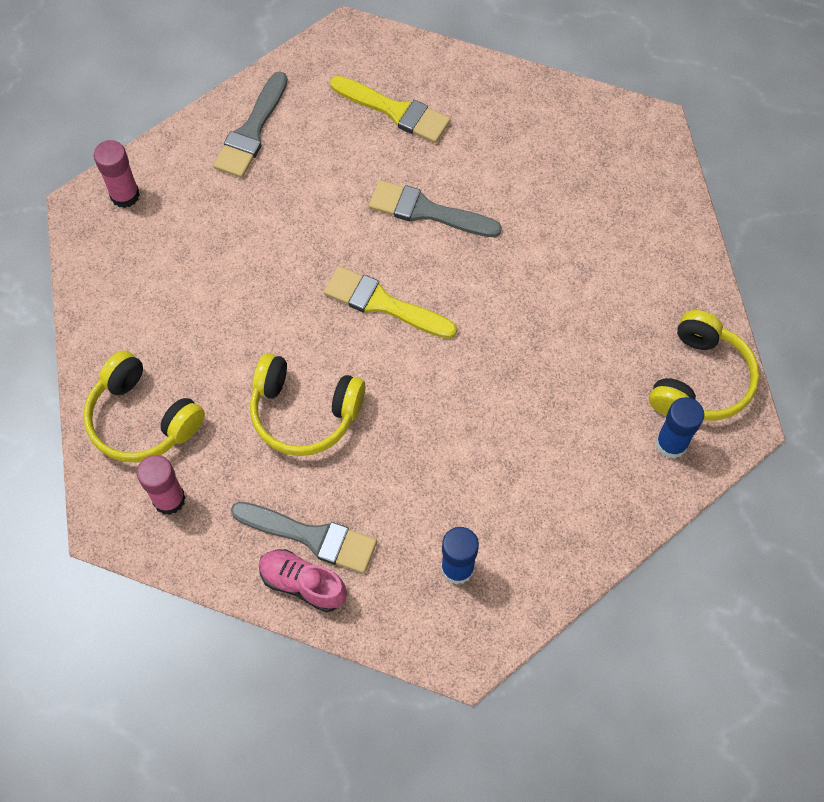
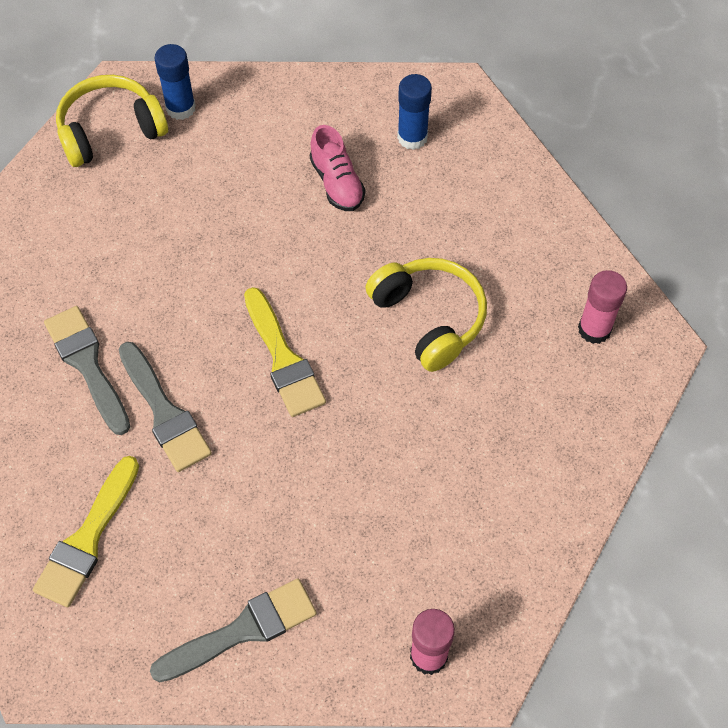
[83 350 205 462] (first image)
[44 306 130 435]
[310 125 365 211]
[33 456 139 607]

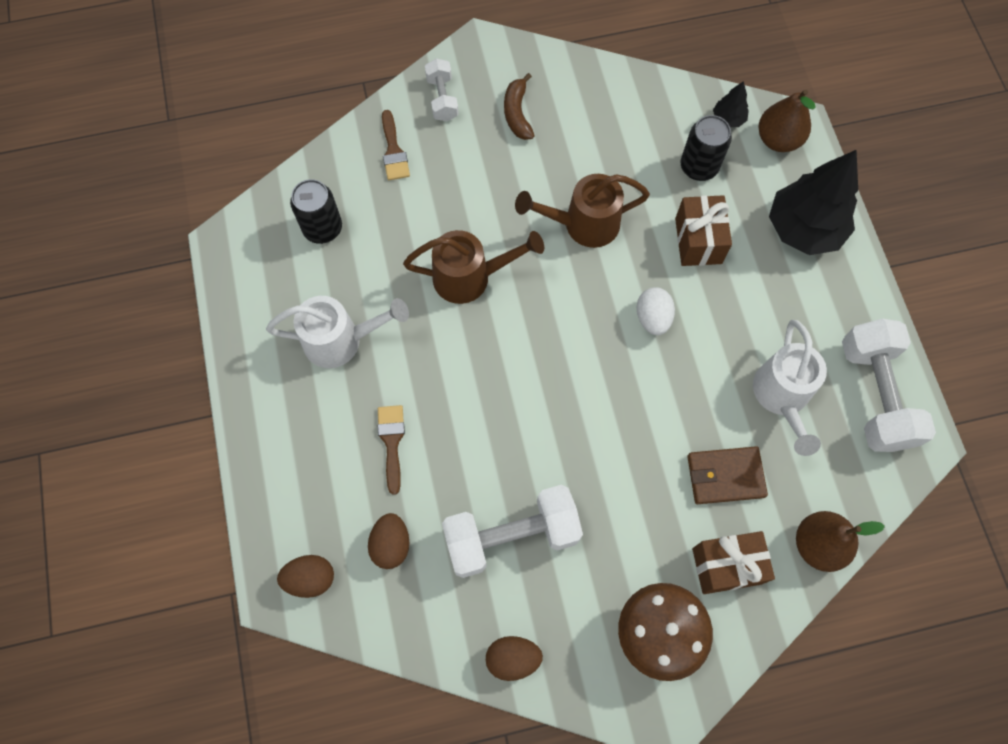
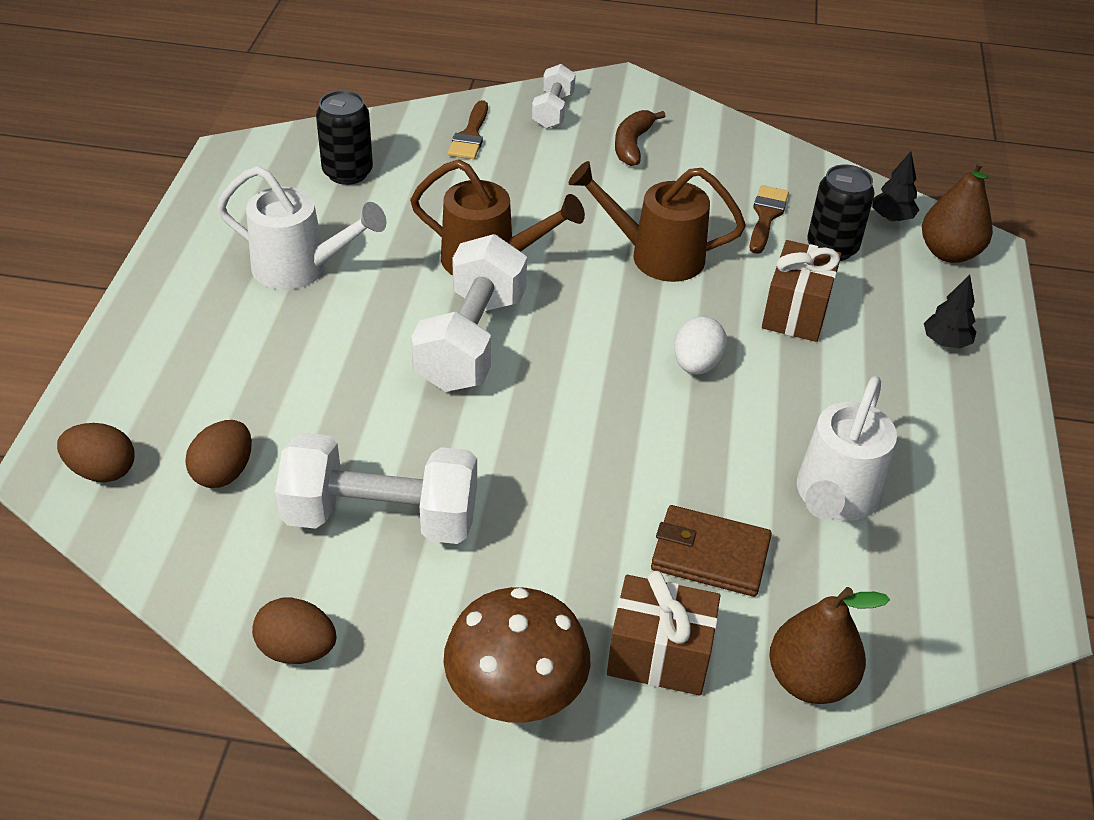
[749 185 789 254]
[924 275 976 349]
[411 234 527 392]

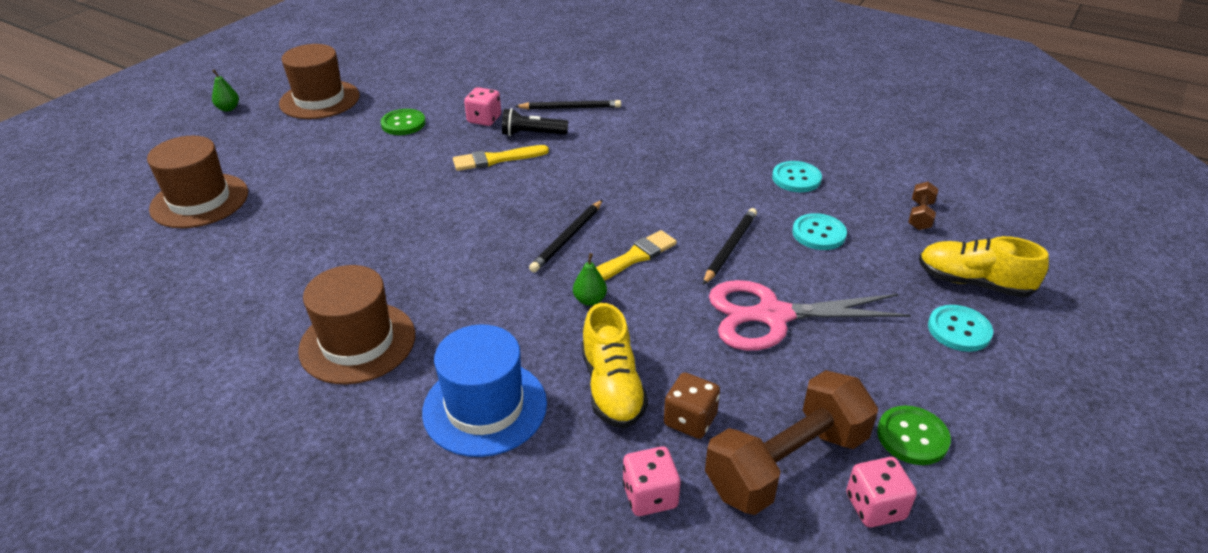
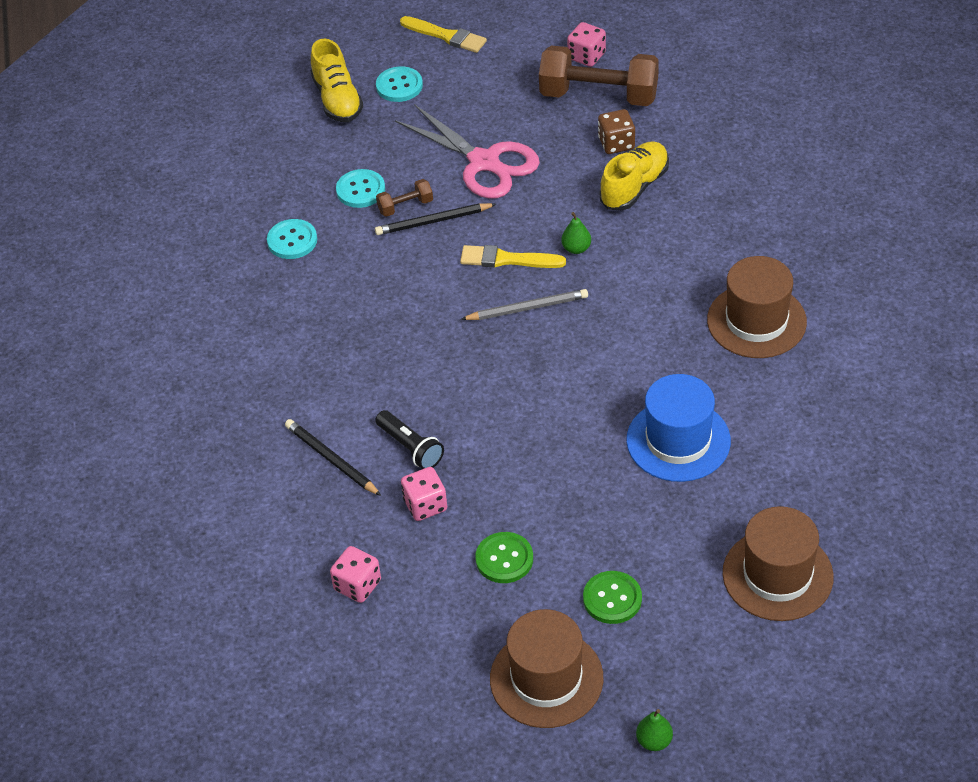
[626 374 731 482]
[400 16 487 53]
[461 289 588 320]
[330 546 381 603]
[583 571 642 624]
[376 179 433 217]

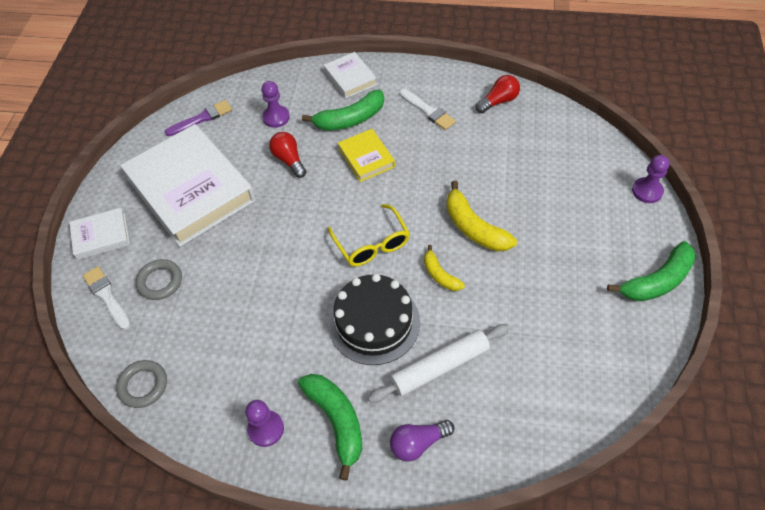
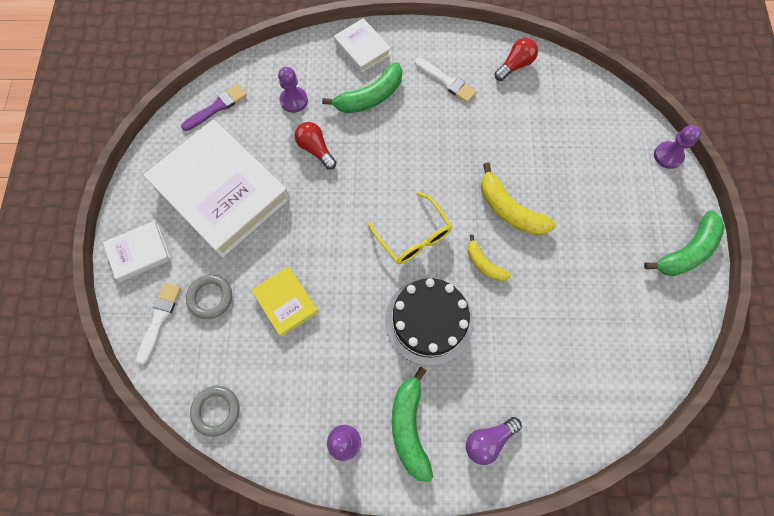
[136 283 181 365]
[392 367 433 482]
[251 267 318 337]
[368 324 510 403] (first image)

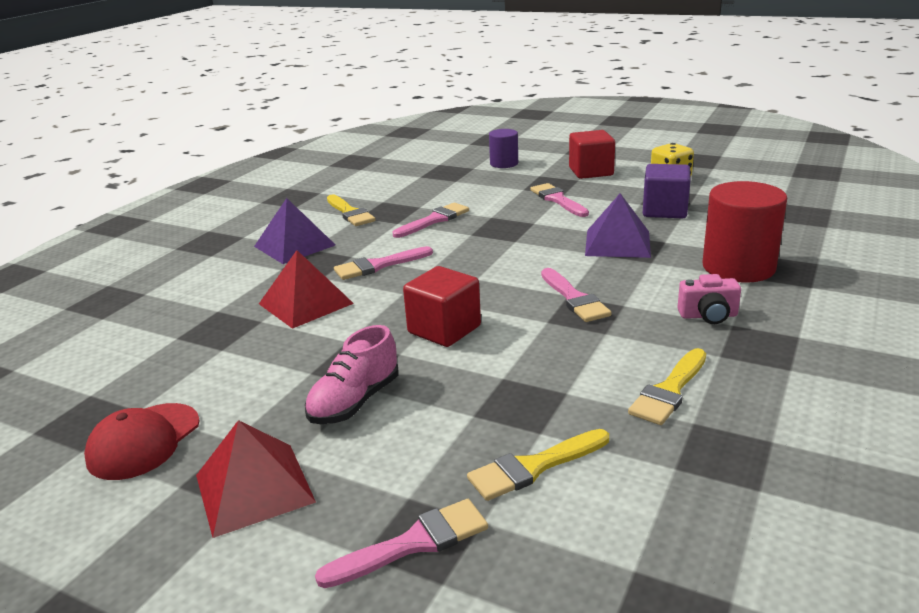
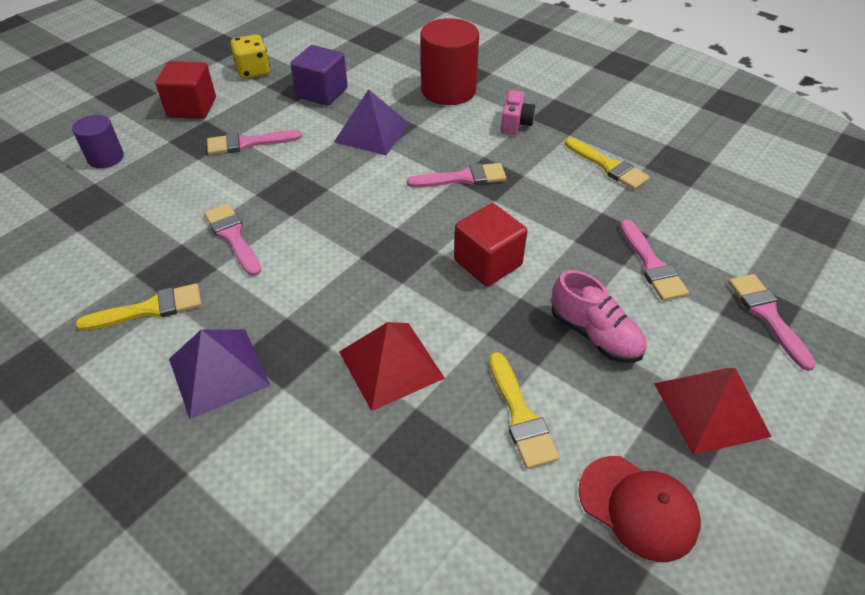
[620 220 689 301]
[489 352 559 469]

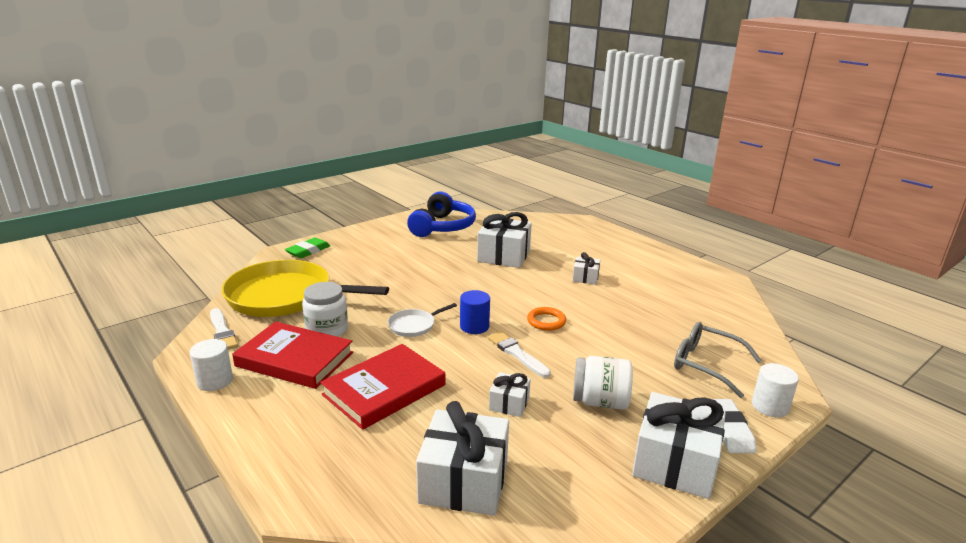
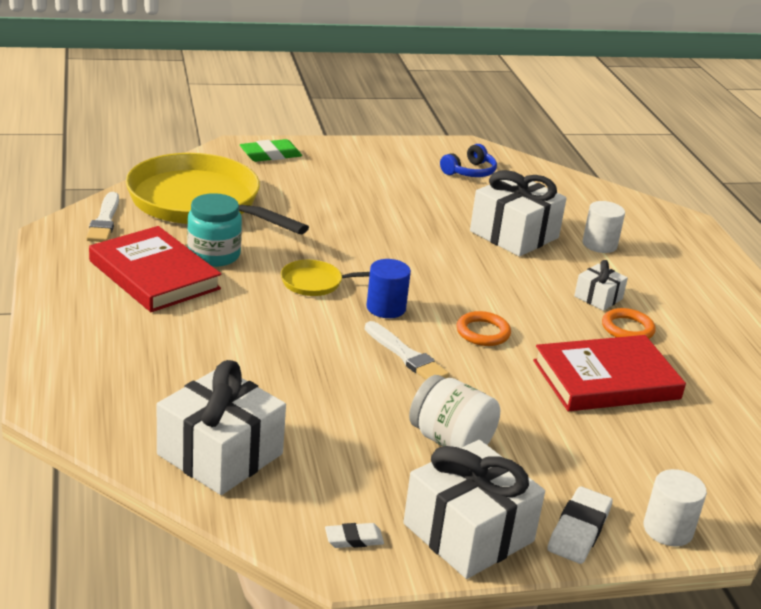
[582 201 625 253]
[187 193 242 267]
[533 335 686 411]
[281 260 370 296]
[440 144 497 177]
[365 321 449 380]
[489 372 531 417] (first image)
[674 322 762 398] (first image)
[325 523 384 548]
[602 308 656 339]

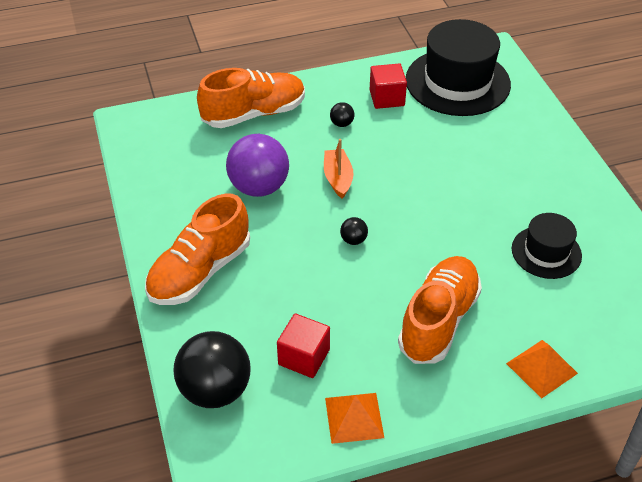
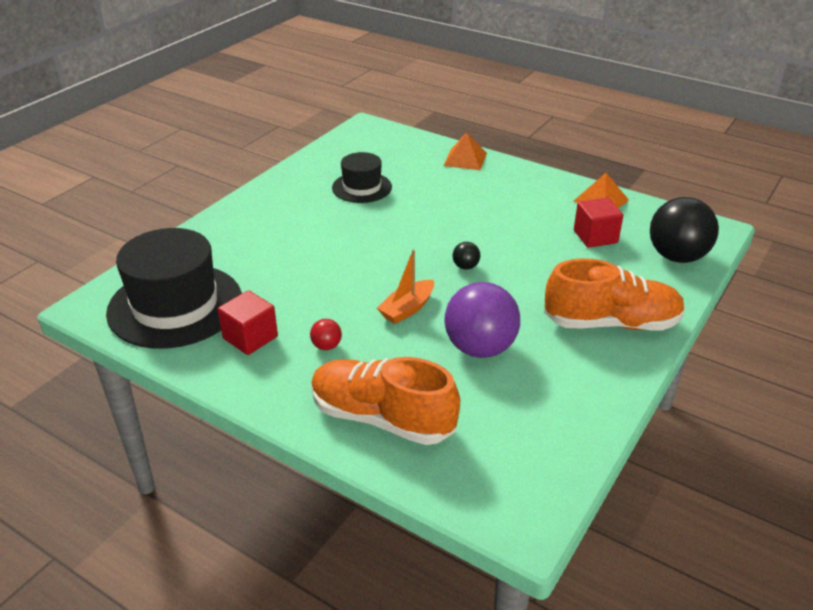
[310 319 342 350]
[398 256 482 364] (first image)

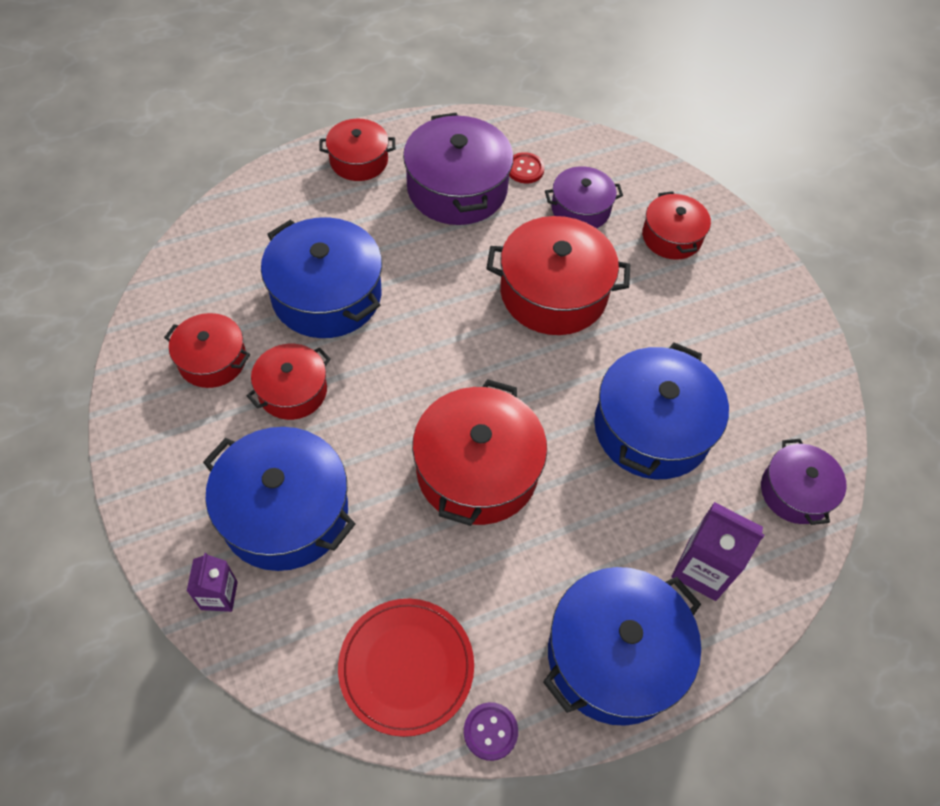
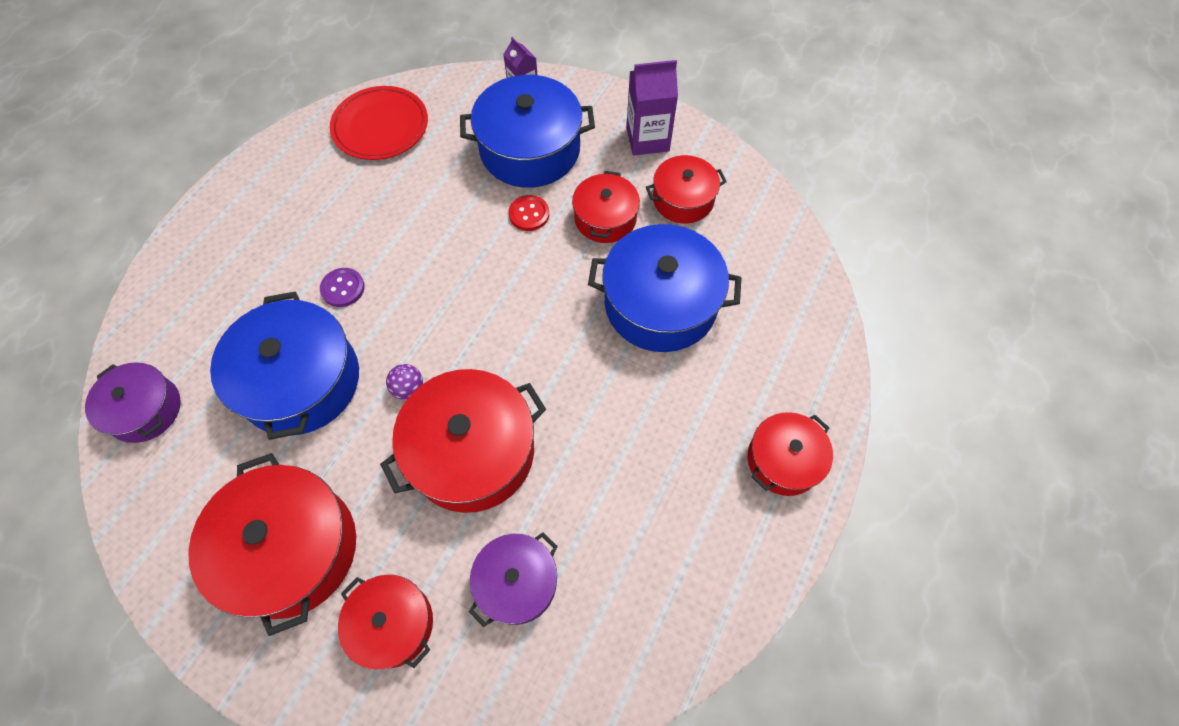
[403 113 513 225] (first image)
[188 453 356 636]
[320 268 365 307]
[509 195 549 231]
[543 567 701 726] (first image)
[626 60 678 156]
[386 364 423 400]

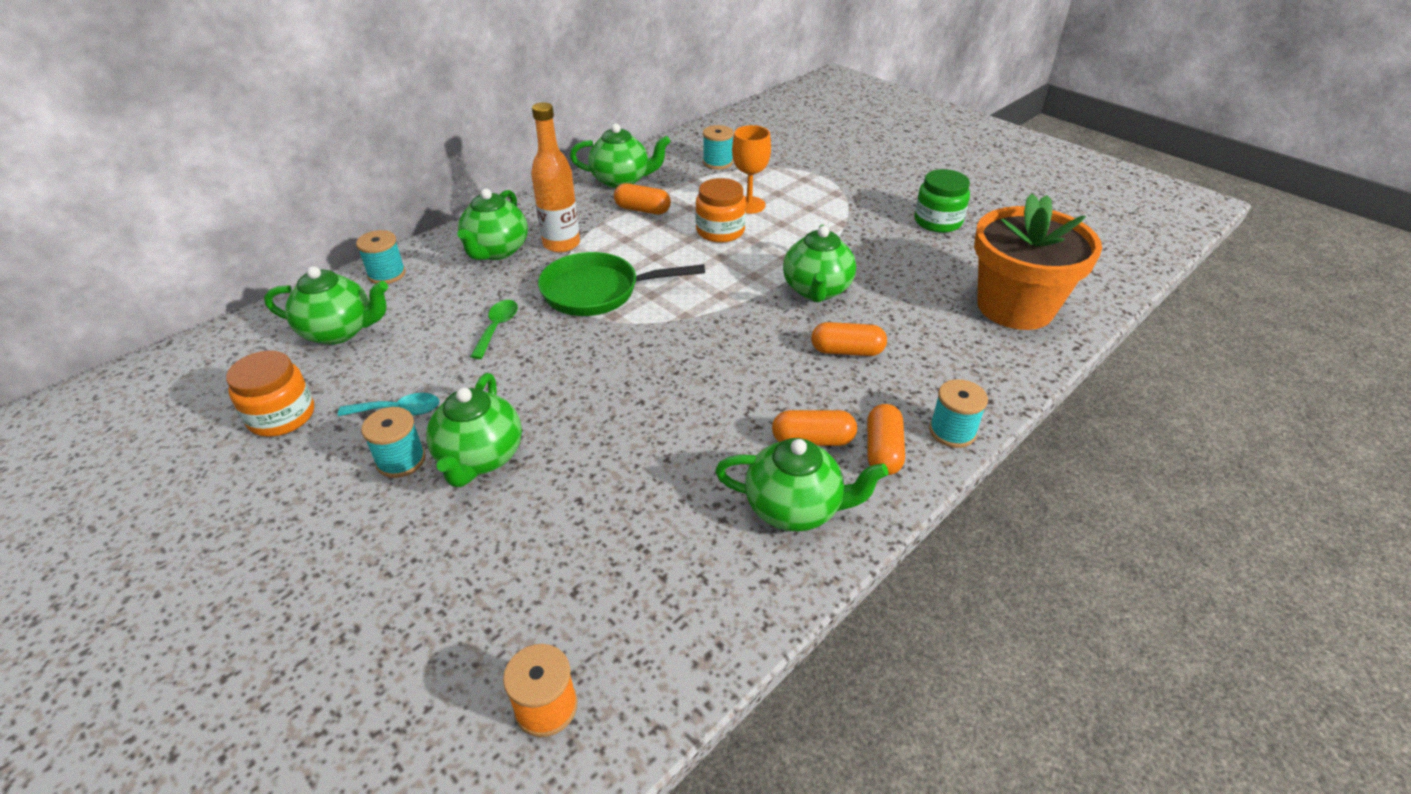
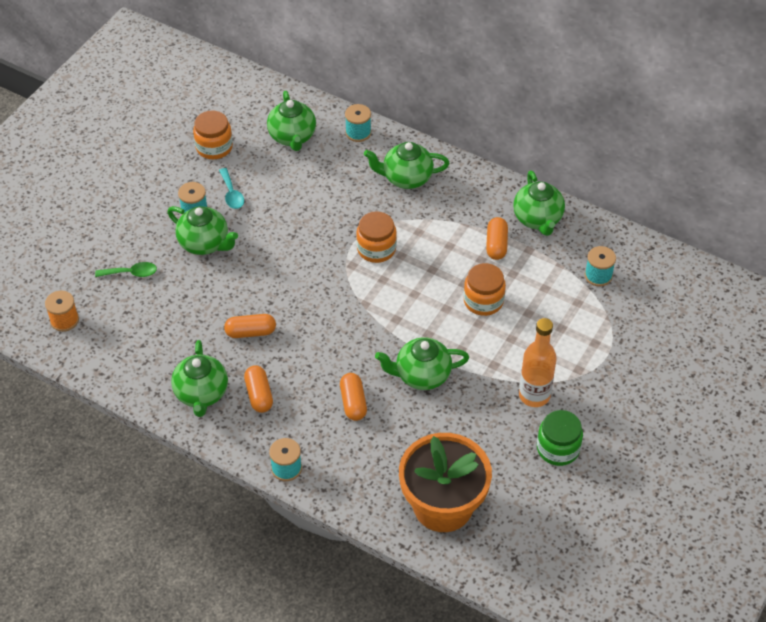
[167 206 238 255]
[95 262 157 277]
[519 318 557 407]
[356 211 397 263]
[732 125 771 214] (first image)
[224 314 276 338]

